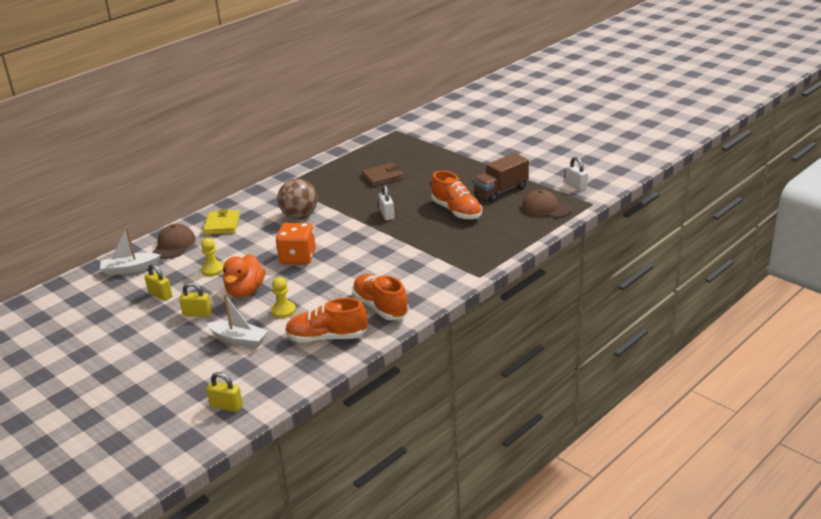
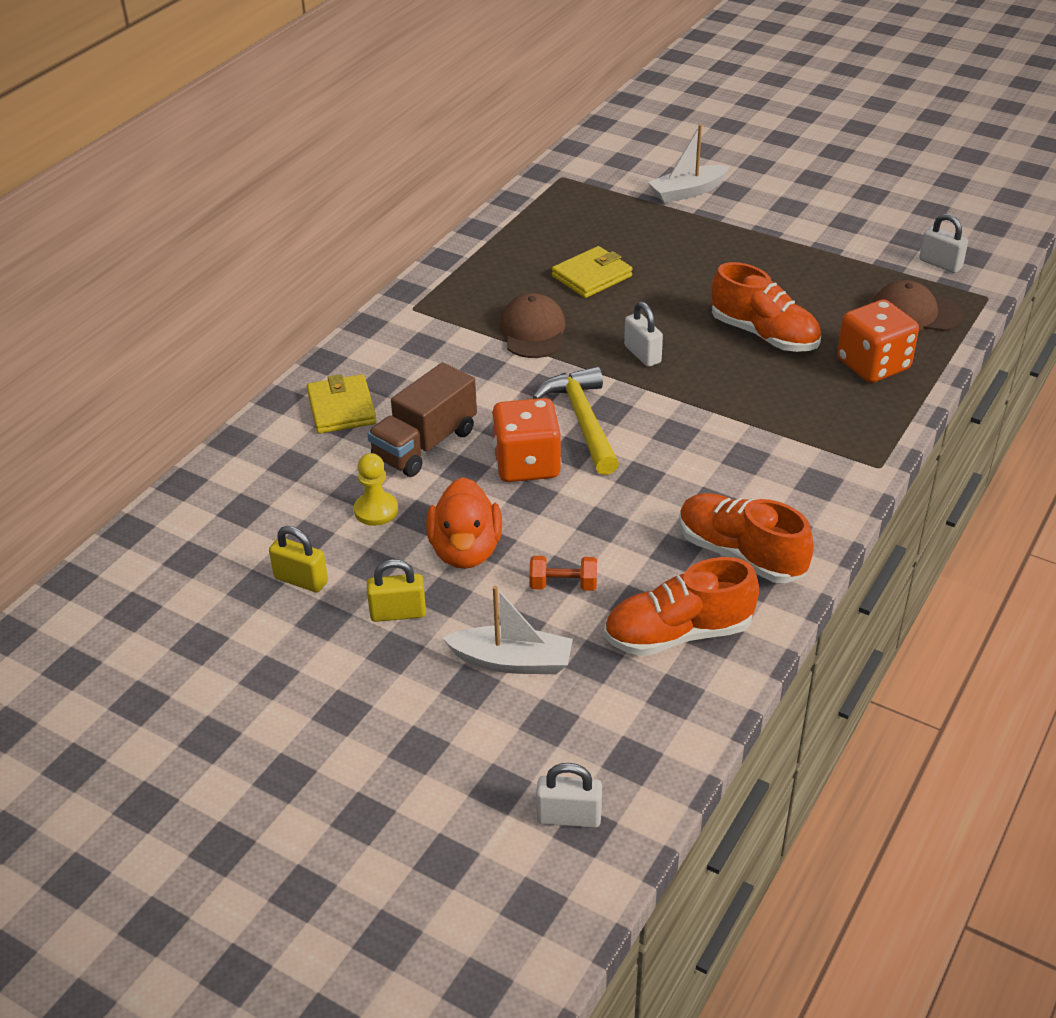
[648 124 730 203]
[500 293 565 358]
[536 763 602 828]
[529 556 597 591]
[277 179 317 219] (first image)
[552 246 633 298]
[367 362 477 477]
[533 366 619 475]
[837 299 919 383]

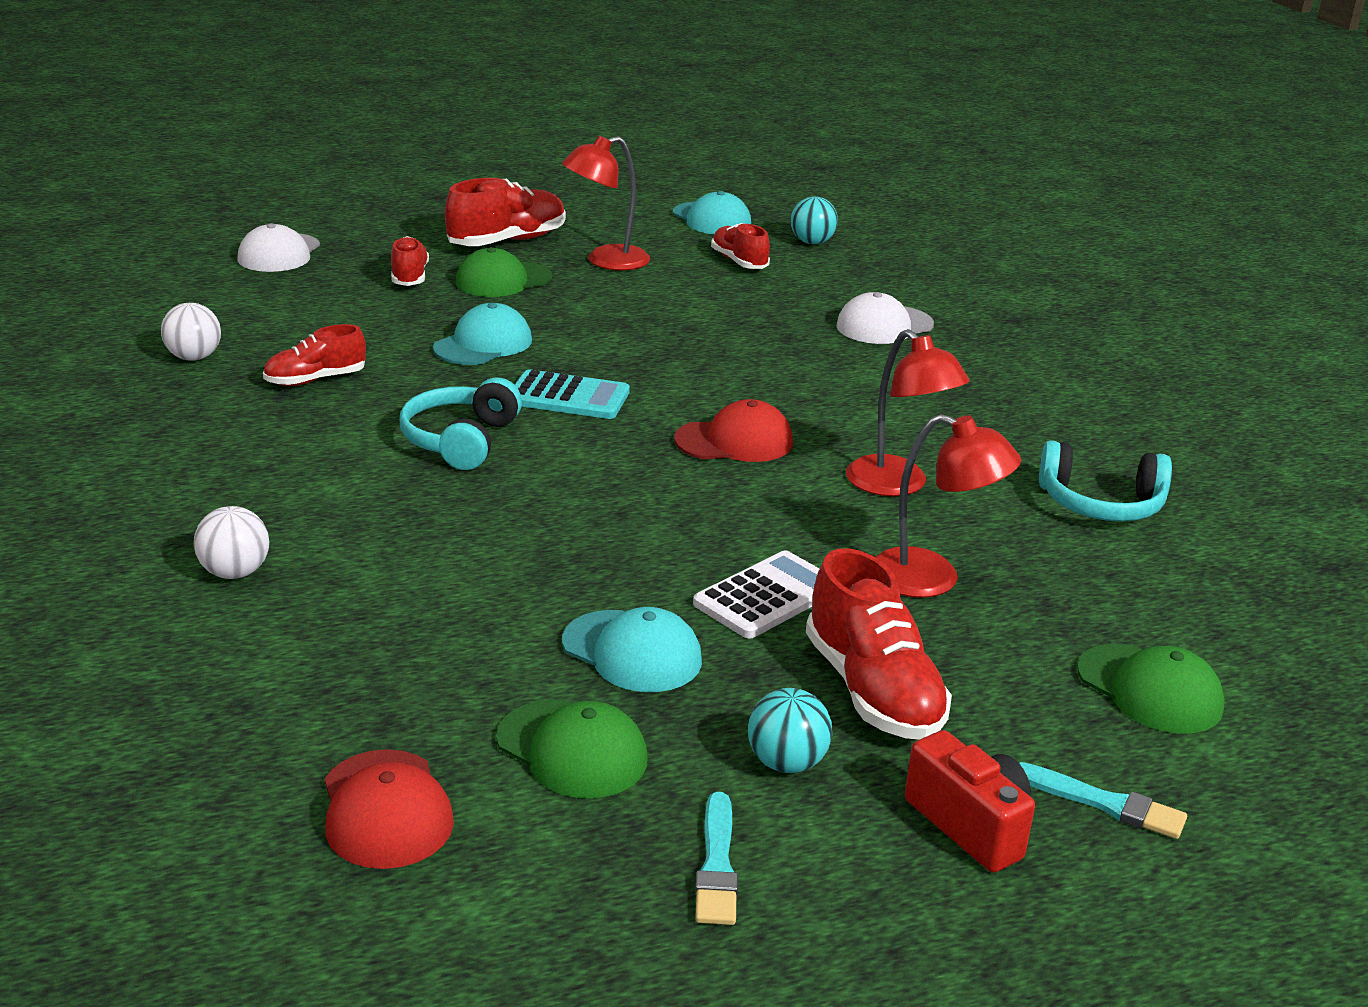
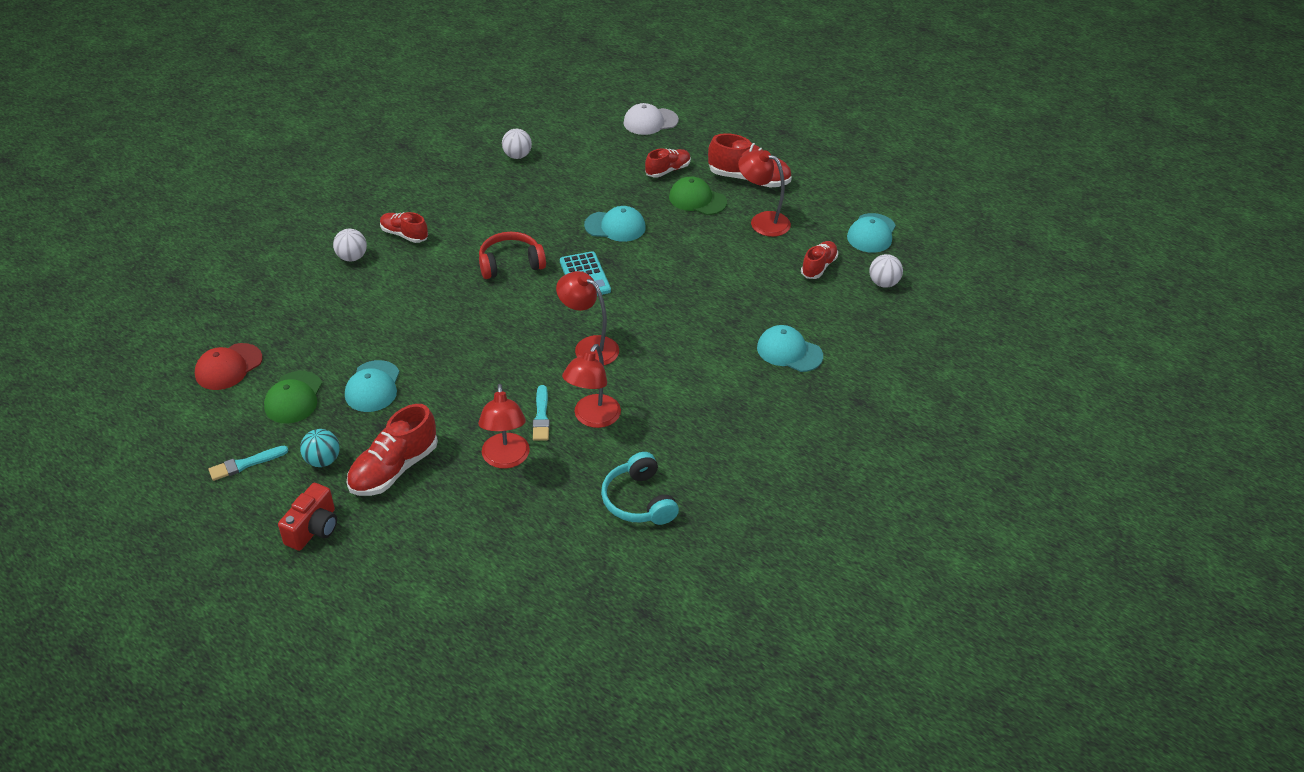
[380 212 428 243]
[479 232 546 279]
[556 271 619 365]
[693 550 819 638] (first image)
[869 254 903 288]
[757 325 823 372]
[533 385 550 441]
[1077 644 1225 734] (first image)

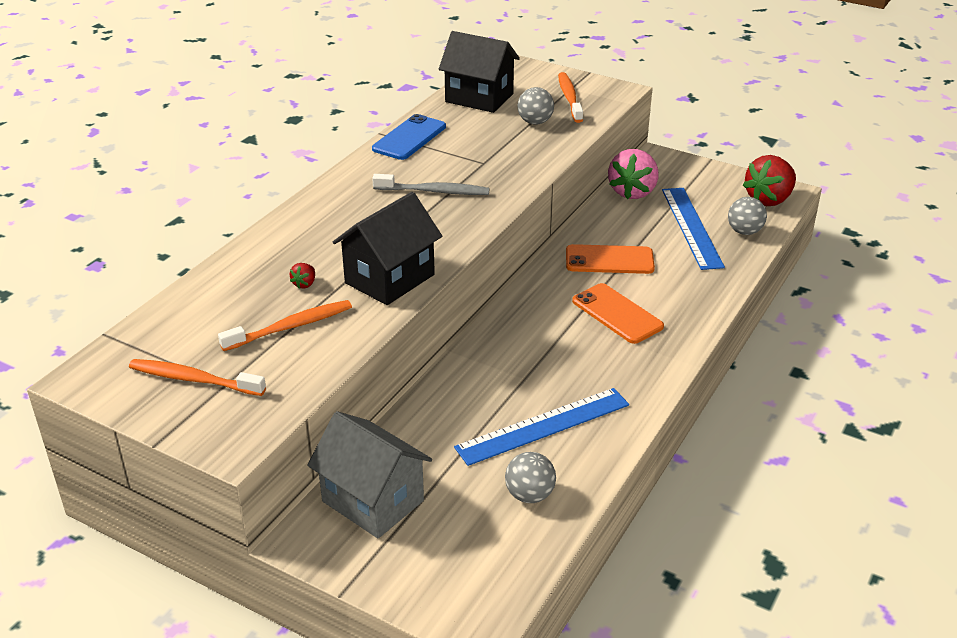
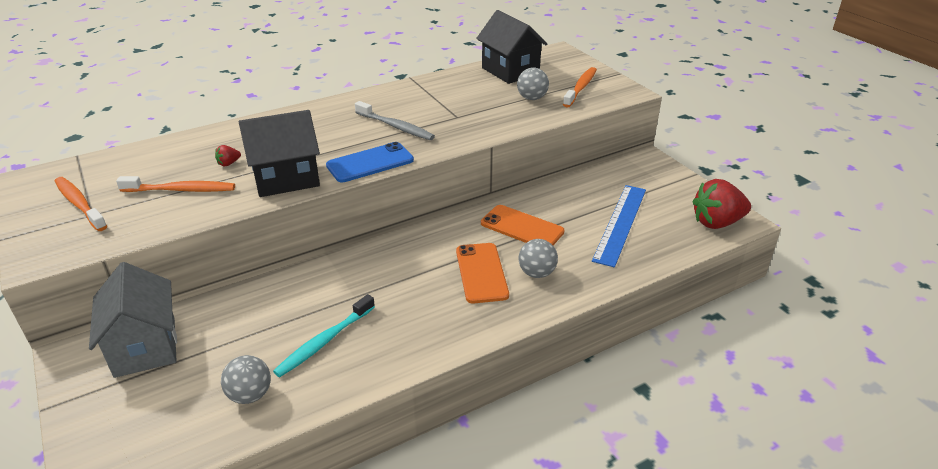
[326 142 414 182]
[273 294 375 377]
[608 149 658 199] (first image)
[519 239 558 278]

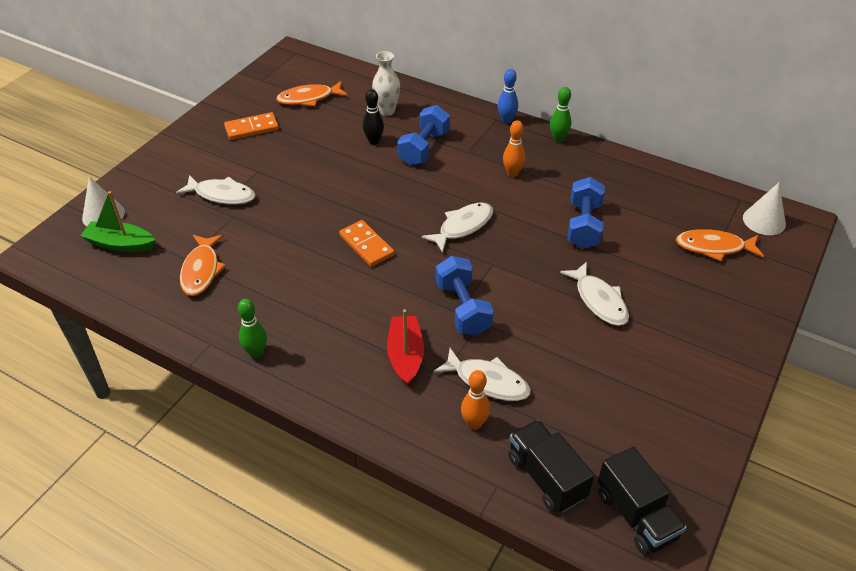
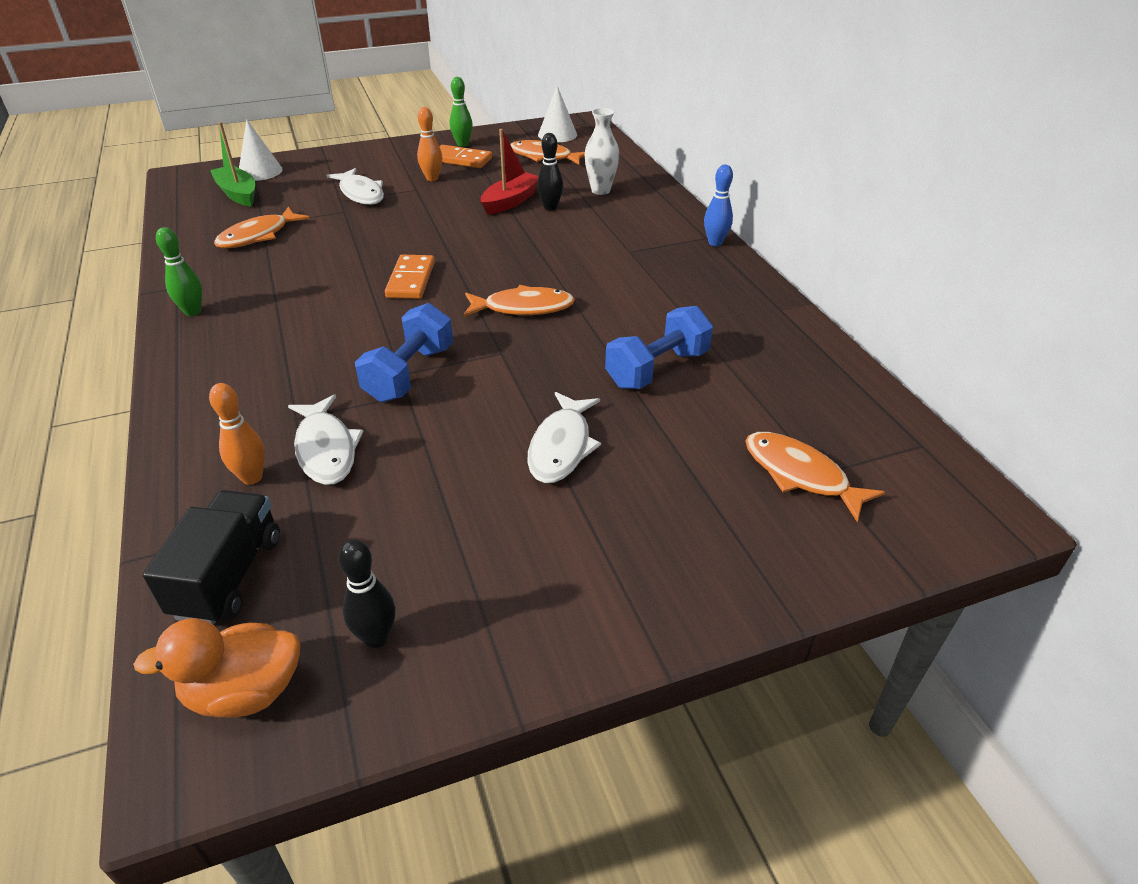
[481 129 538 215]
[398 105 450 165] (first image)
[464 285 575 317]
[417 107 442 181]
[450 77 473 147]
[133 618 300 718]
[538 86 577 142]
[338 539 395 648]

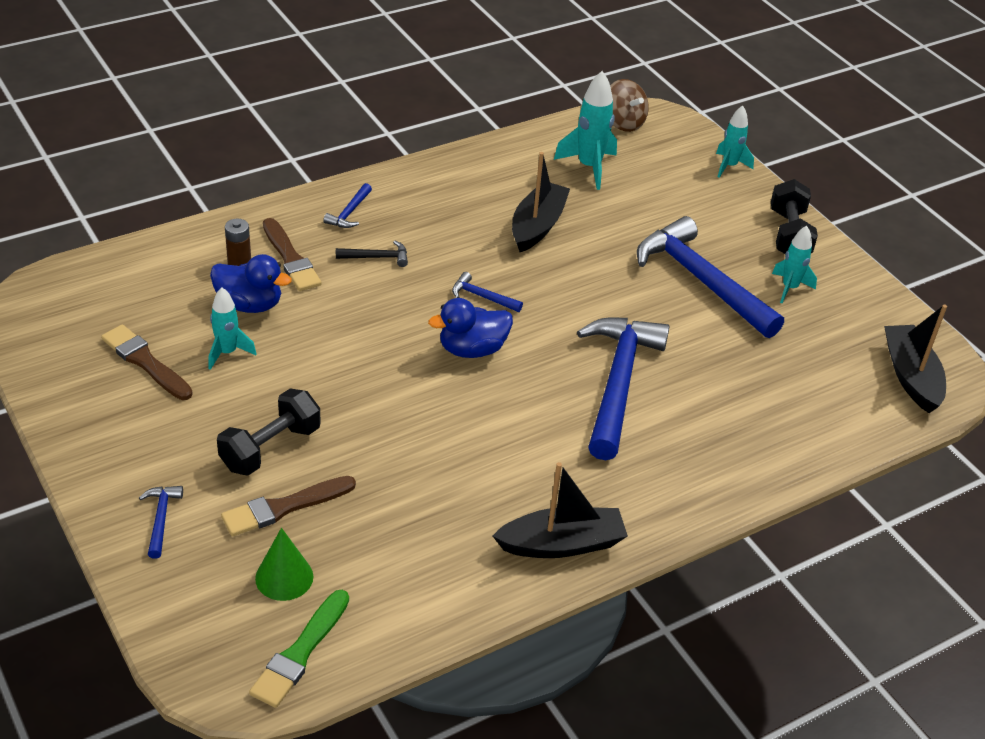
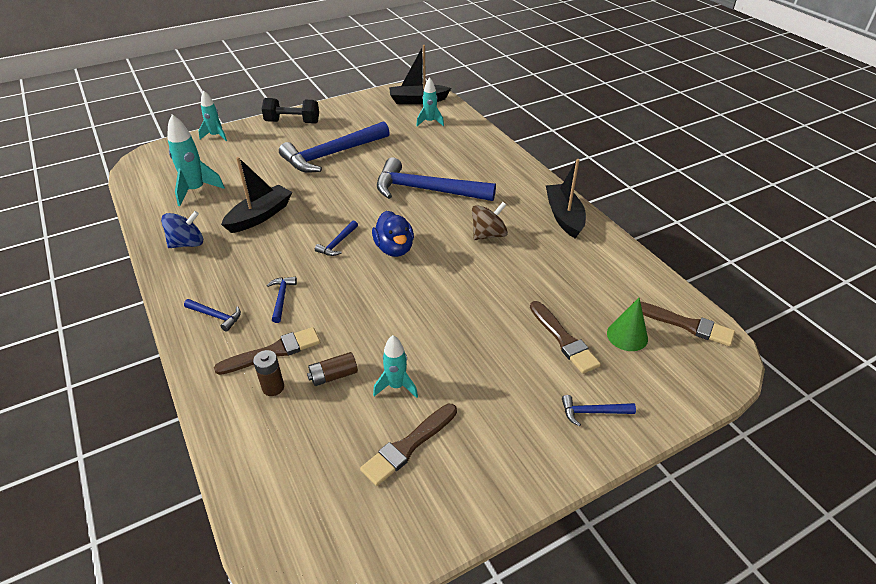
[307 352 358 386]
[217 389 321 476] (first image)
[632 301 735 346]
[267 277 297 323]
[221 157 292 233]
[472 202 508 240]
[416 77 444 126]
[161 211 203 248]

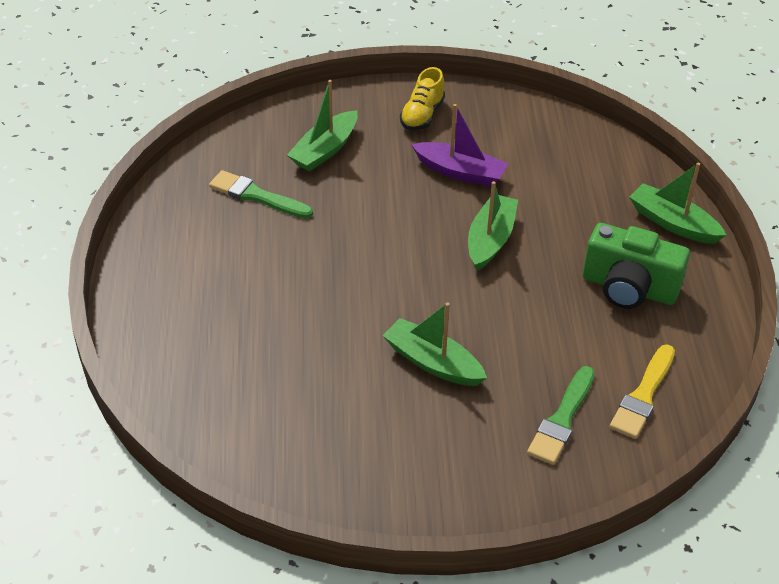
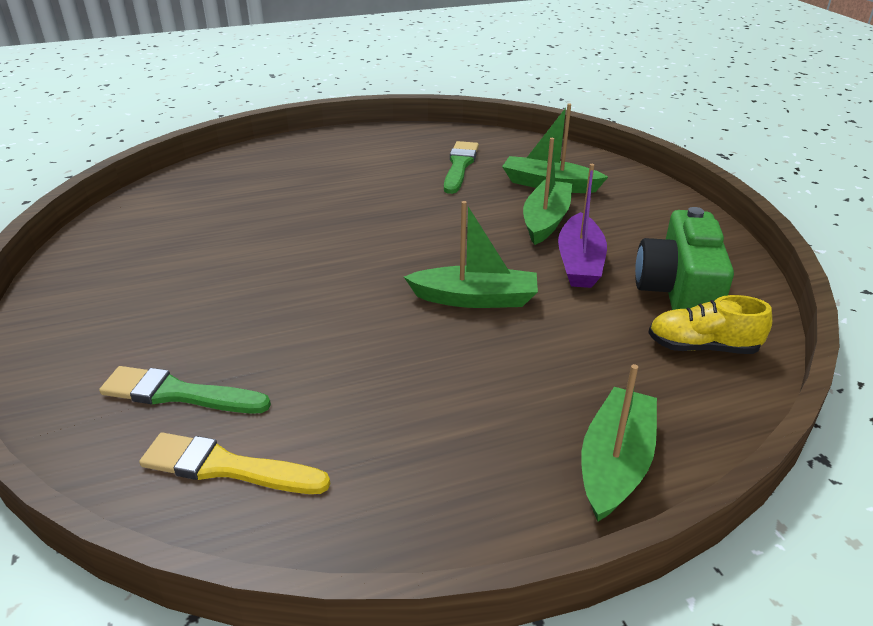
[523 138 572 245]
[648 295 772 354]
[635 207 734 310]

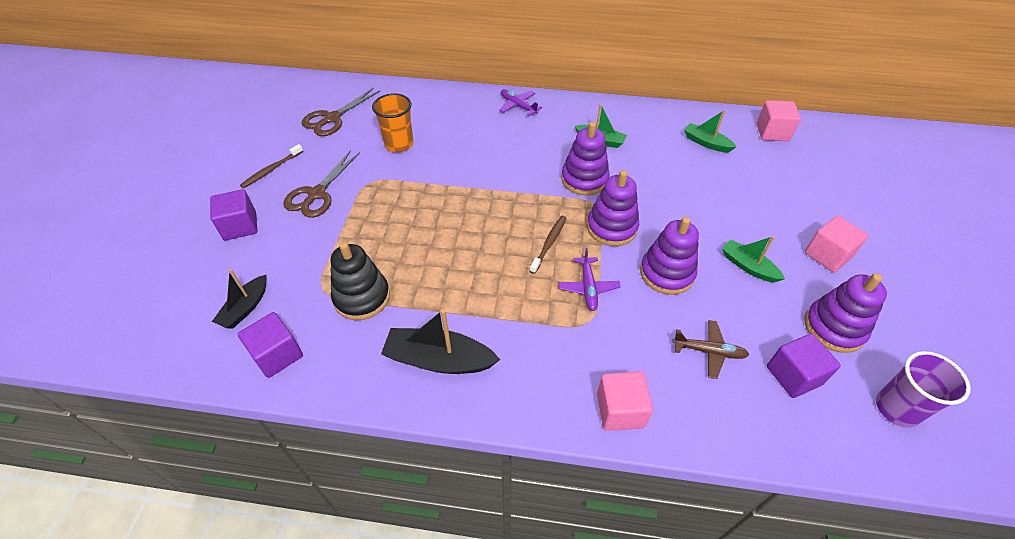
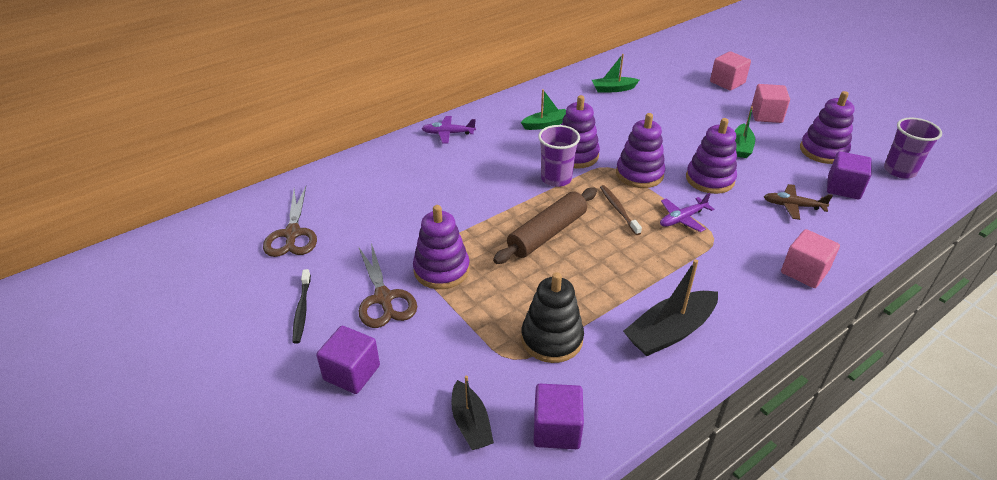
[293 269 311 344]
[372 93 413 152] (first image)
[660 193 714 232]
[764 184 833 220]
[735 106 755 158]
[710 51 751 91]
[413 205 470 289]
[493 188 597 264]
[538 125 580 187]

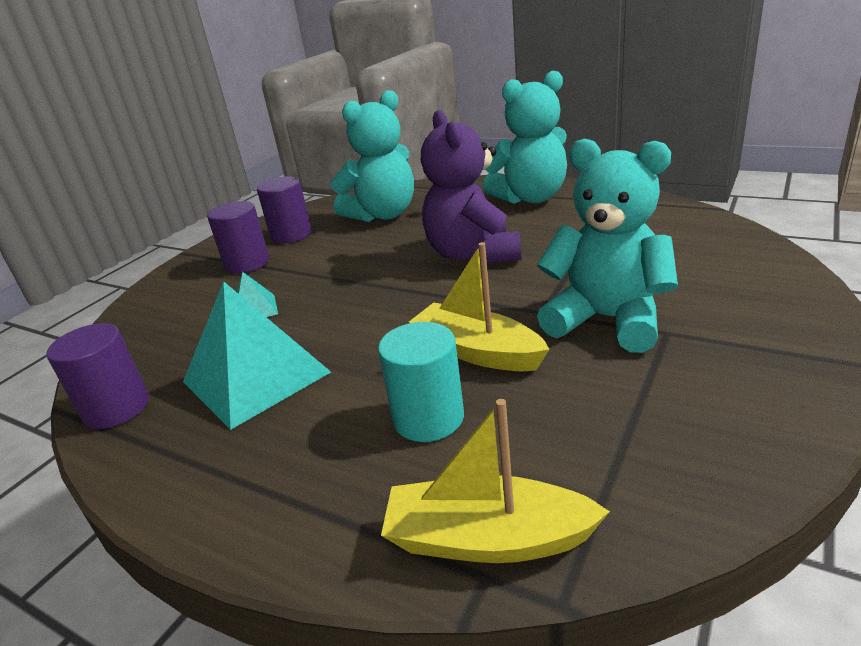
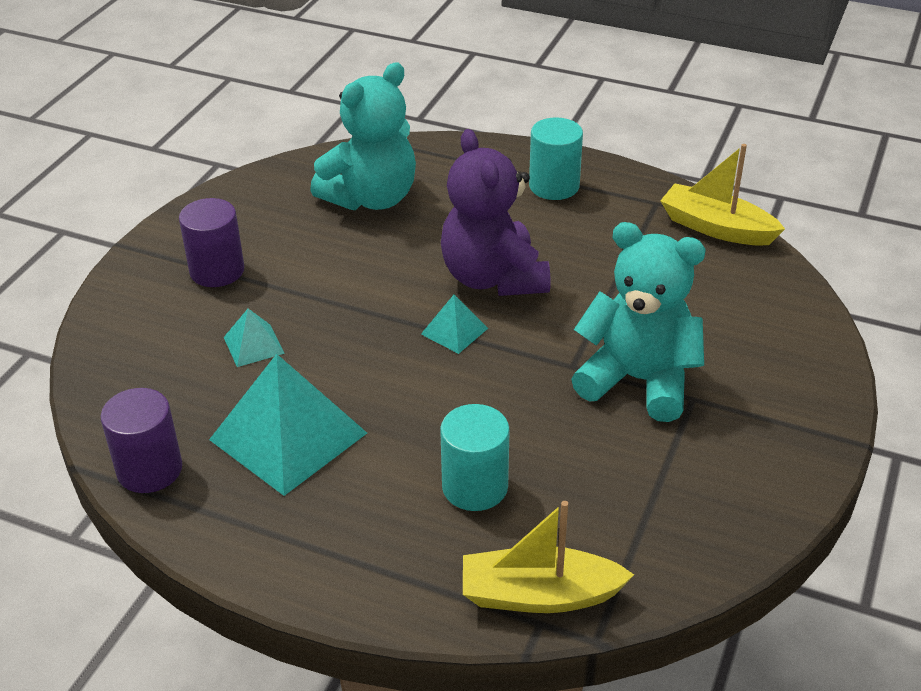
[257 176 312 243] (first image)
[660 144 785 246]
[529 117 583 200]
[421 295 488 354]

